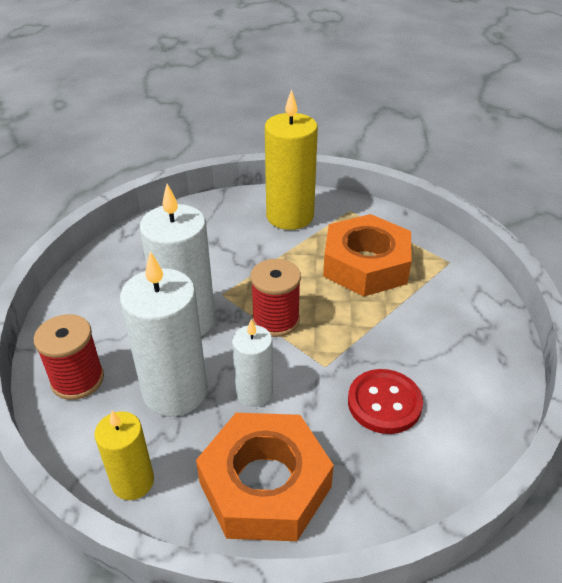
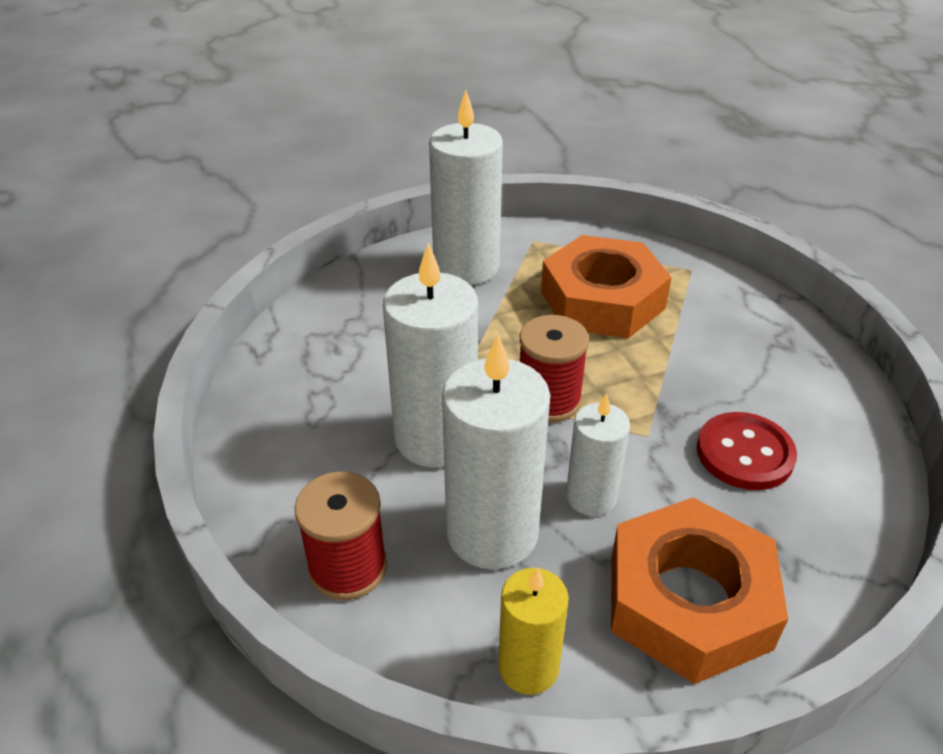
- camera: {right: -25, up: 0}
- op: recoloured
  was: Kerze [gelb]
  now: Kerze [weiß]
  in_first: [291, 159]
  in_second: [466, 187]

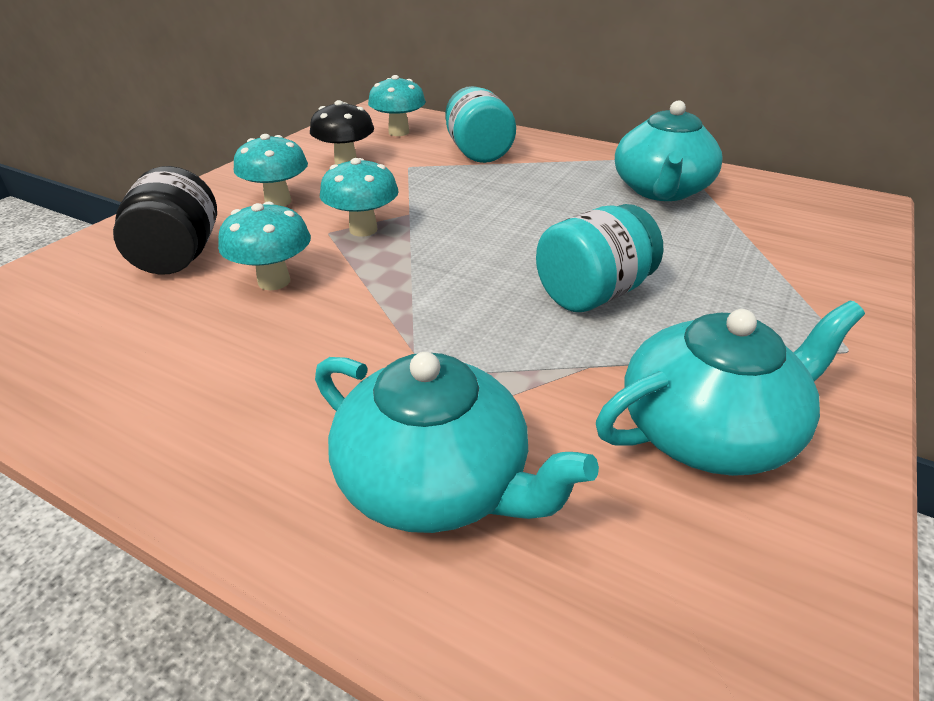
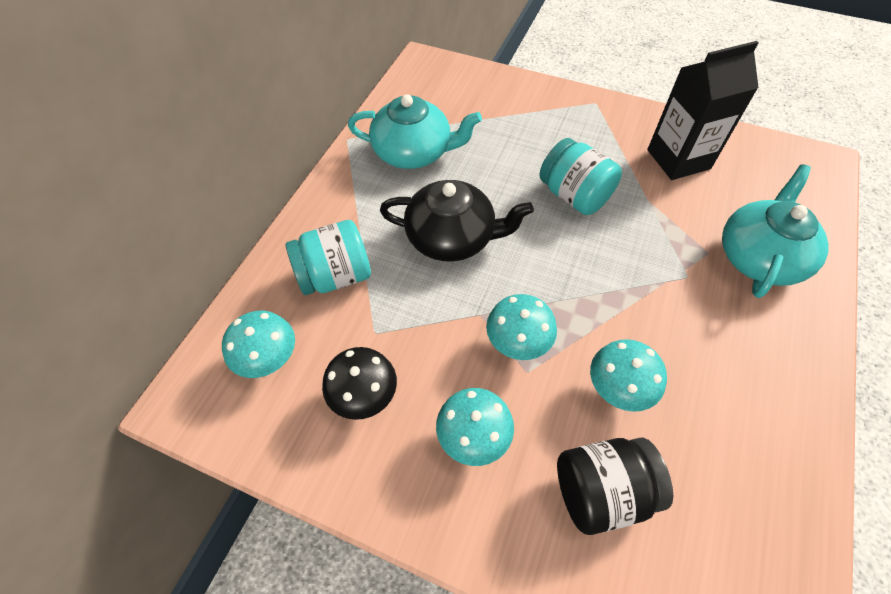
- camera: {right: -95, up: 20}
- op: added
  now: Teekanne [schwarz]
  in_second: [457, 221]
- op: replaced
  was: Teekanne [türkis]
  now: Getränkekarton [schwarz]
  in_first: [730, 388]
  in_second: [703, 110]

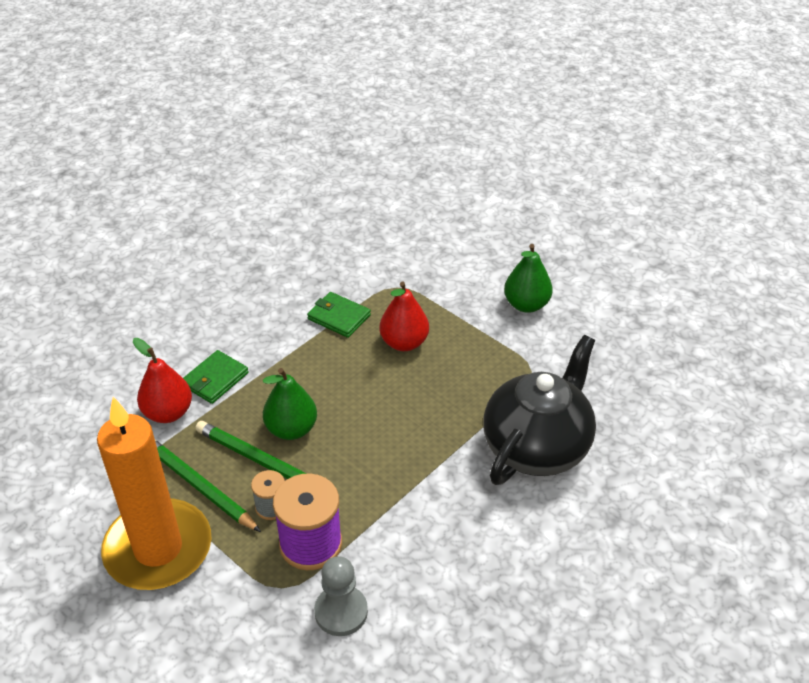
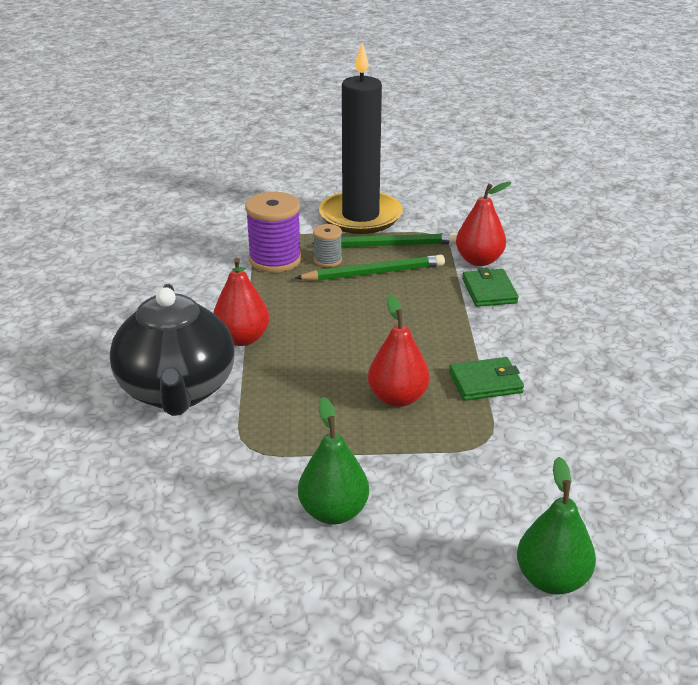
- camera: {right: 135, up: -10}
- op: removed
  was: Bauer [grau]
  in_first: [341, 596]
- op: added
  now: Birne [rot]
  in_second: [241, 302]
- op: moved
  was: Birne [grün]
  in_first: [290, 404]
  in_second: [556, 526]
- op: recoloured
  was: Kerze [orange]
  now: Kerze [schwarz]
  in_first: [154, 493]
  in_second: [361, 138]

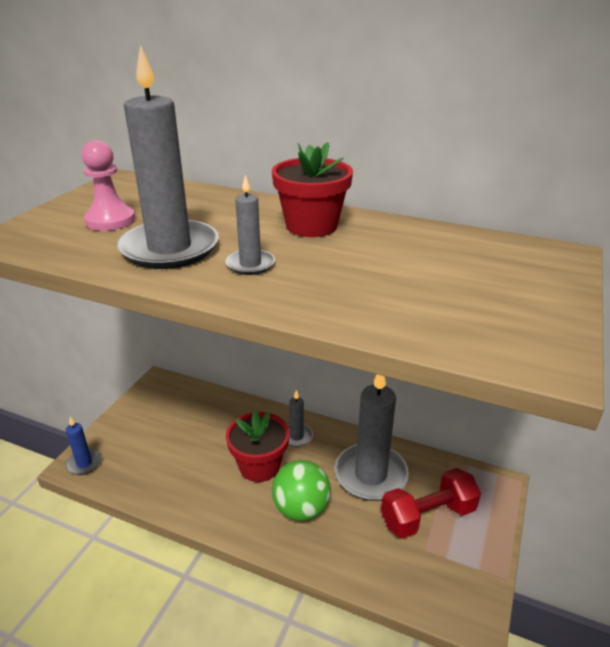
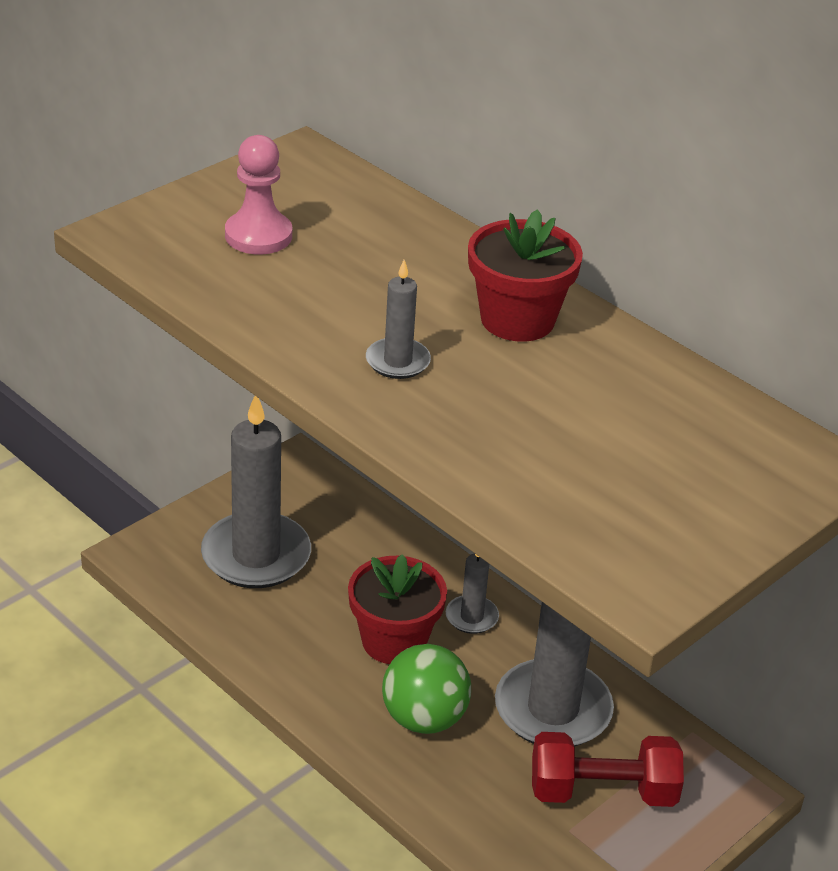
- camera: {right: 20, up: 5}
- op: removed
  was: Kerze [blau]
  in_first: [84, 446]
- op: moved
  was: Kerze [grau]
  in_first: [168, 157]
  in_second: [256, 492]

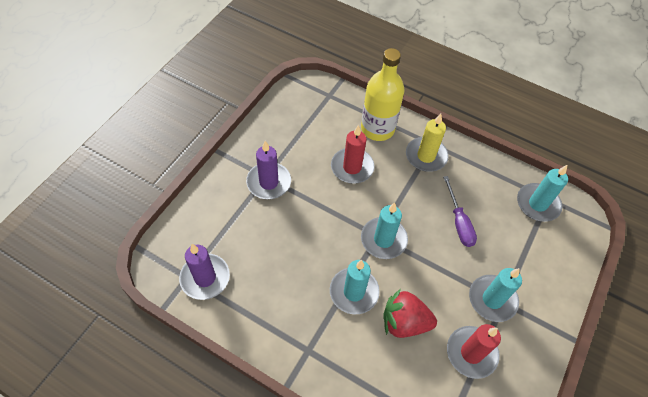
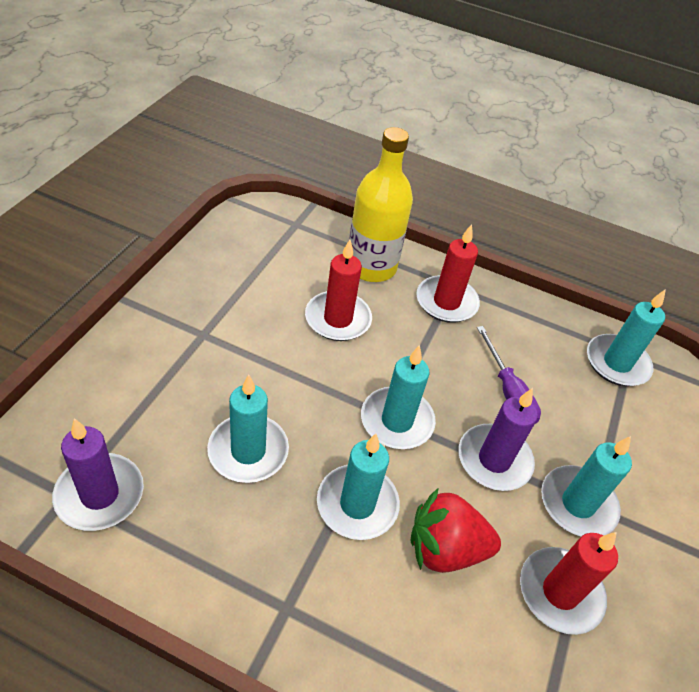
- camera: {right: -10, up: -10}
- op: added
  now: Kerze [türkis]
  in_second: [248, 428]
- op: moved
  was: Kerze [lila]
  in_first: [268, 170]
  in_second: [498, 439]
- op: recoloured
  was: Kerze [gelb]
  now: Kerze [rot]
  in_first: [427, 142]
  in_second: [448, 273]

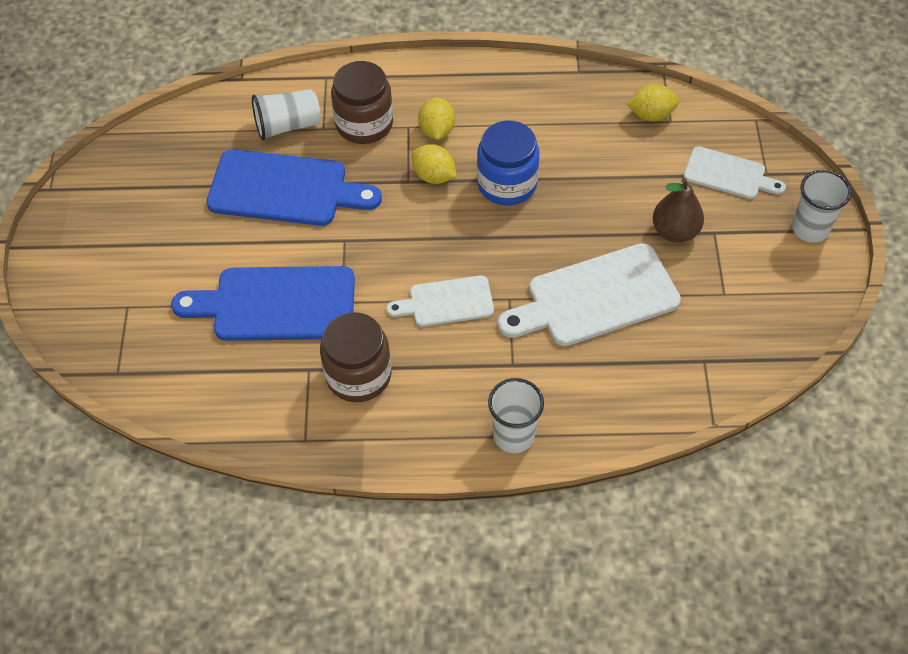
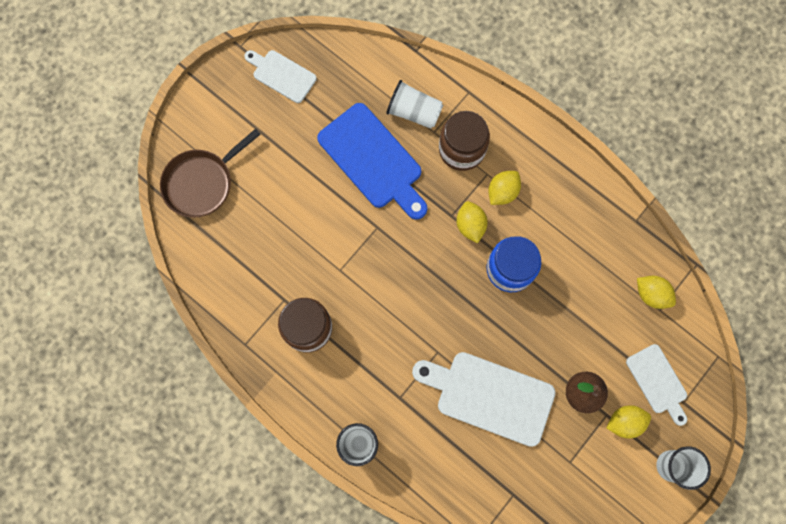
- camera: {right: 40, up: 20}
- op: removed
  was: Schneidebrett [blau]
  in_first: [263, 303]
- op: added
  now: Pfanne [braun]
  in_second: [210, 173]
- op: added
  now: Zitrone [gelb]
  in_second: [629, 421]
- op: moved
  was: Schneidebrett [weiß]
  in_first: [440, 301]
  in_second: [280, 76]

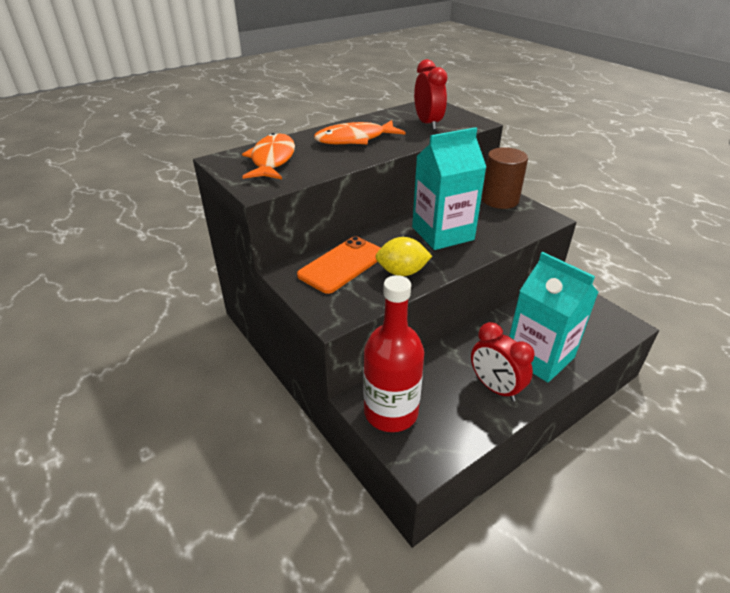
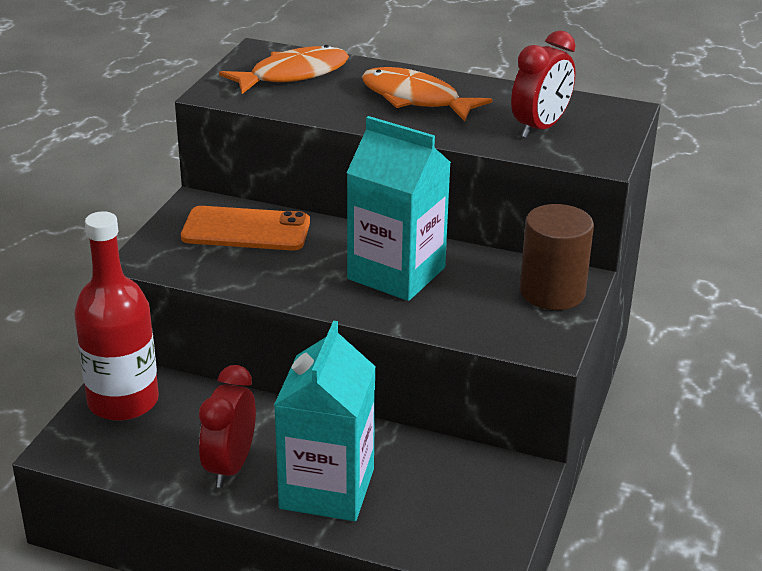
- camera: {right: 55, up: -5}
- op: removed
  was: Zitrone [gelb]
  in_first: [403, 256]

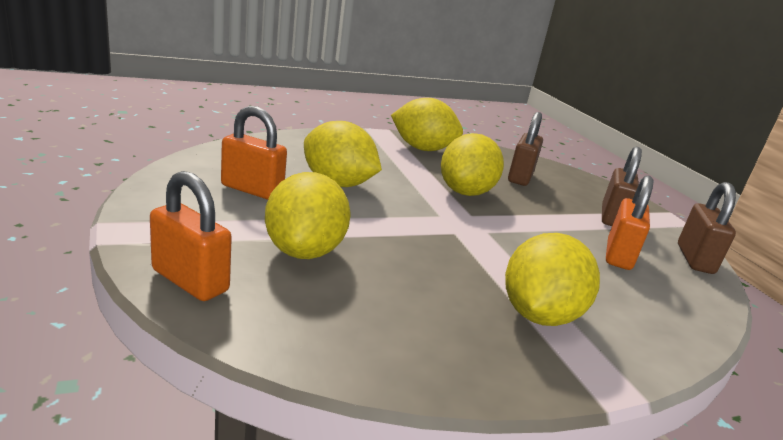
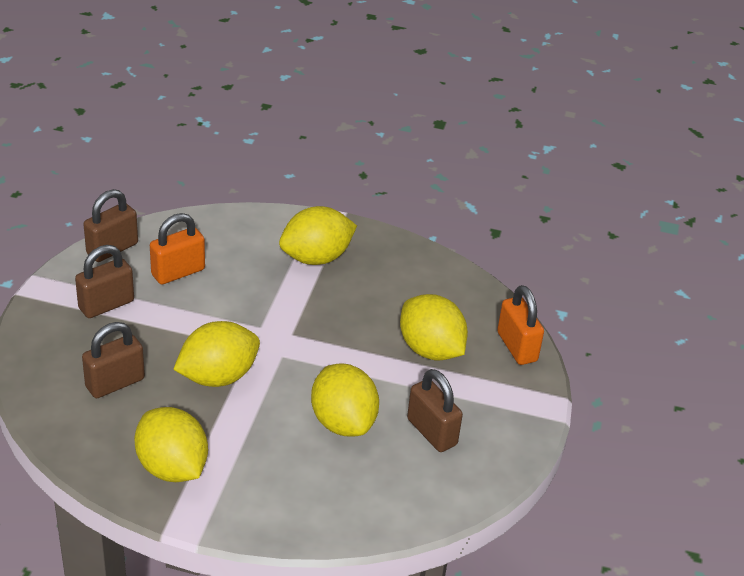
- camera: {right: -145, up: 15}
- op: recoloured
  was: Vorhängeschloss [orange]
  now: Vorhängeschloss [braun]
  in_first: [254, 153]
  in_second: [435, 410]
- op: turned
  was: Zitrone [gelb]
  in_first: [308, 215]
  in_second: [434, 327]
  clockwise: -75

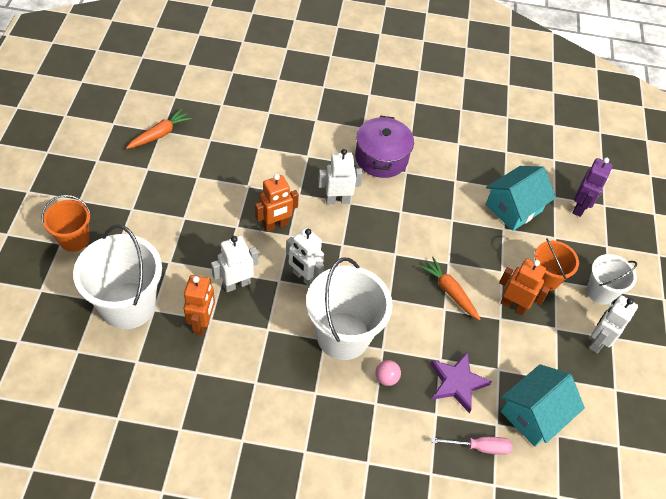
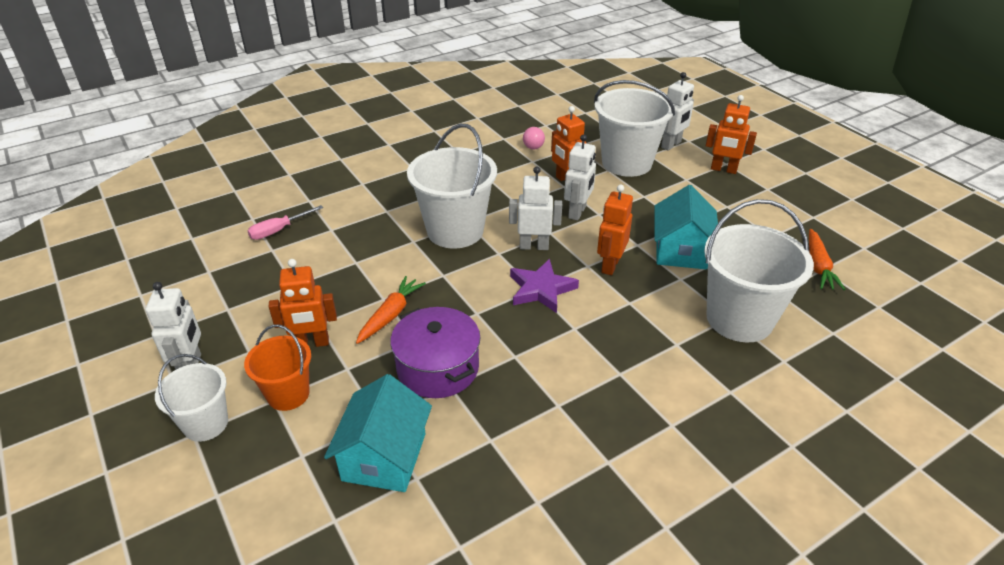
- camera: {right: 145, up: -15}
- op: removed
  was: Roboter [lila]
  in_first: [593, 187]
- op: added
  now: Eimer [weiß]
  in_second: [759, 270]
- op: moved
  was: Roboter [weiß]
  in_first: [340, 176]
  in_second: [677, 111]
- op: moved
  was: Kochtopf [lila]
  in_first: [384, 147]
  in_second: [435, 352]
- op: moved
  was: Ball [rosa]
  in_first: [388, 373]
  in_second: [534, 138]
- op: moved
  was: Stern [lila]
  in_first: [461, 382]
  in_second: [544, 286]
- op: moved
  was: Haus [türkis]
  in_first: [543, 405]
  in_second: [686, 227]
- op: replaced
  was: Eimer [orange]
  now: Roboter [orange]
  in_first: [66, 223]
  in_second: [731, 134]
- op: turned
  was: Karotte [orange]
  in_first: [450, 288]
  in_second: [391, 310]
  clockwise: -75

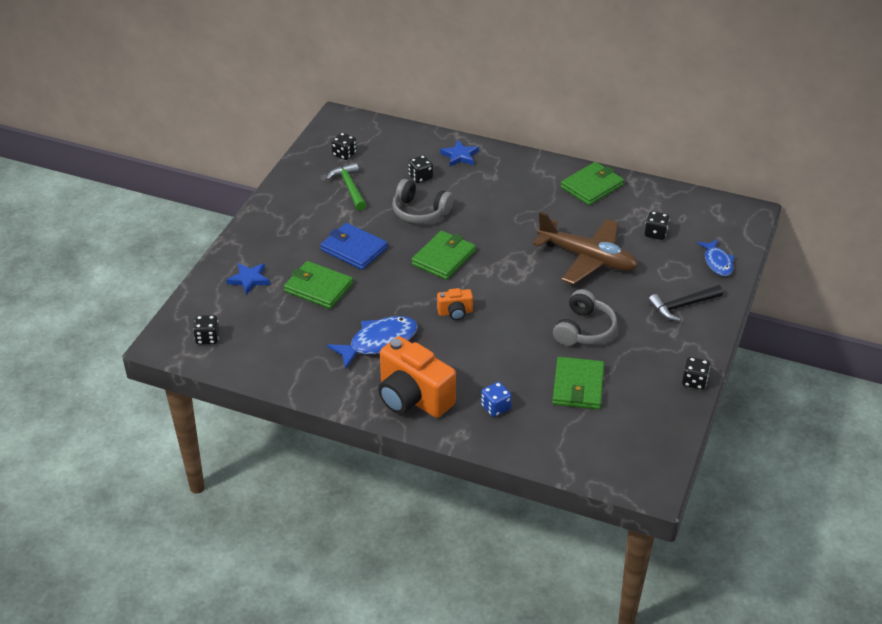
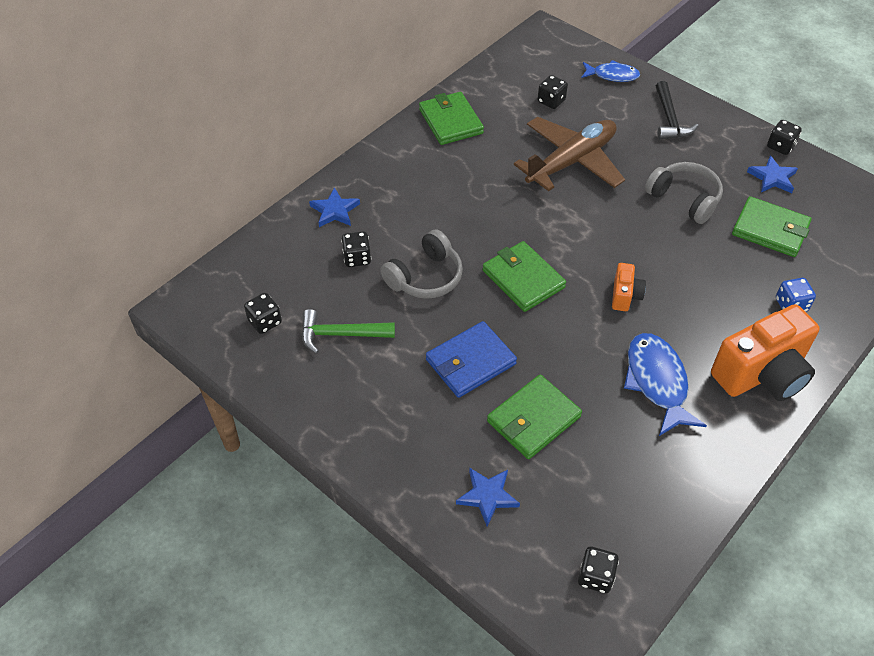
- camera: {right: -70, up: 10}
- op: added
  now: Stern [blau]
  in_second: [772, 174]

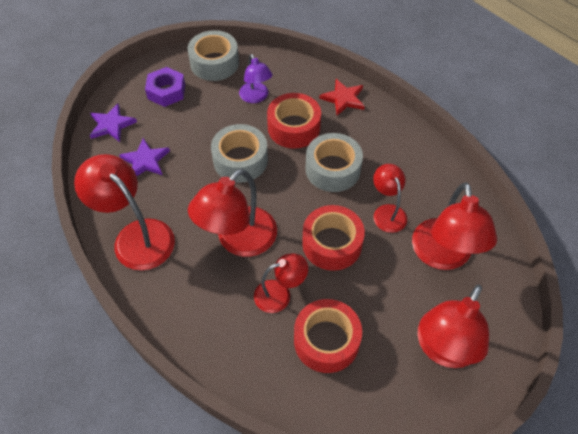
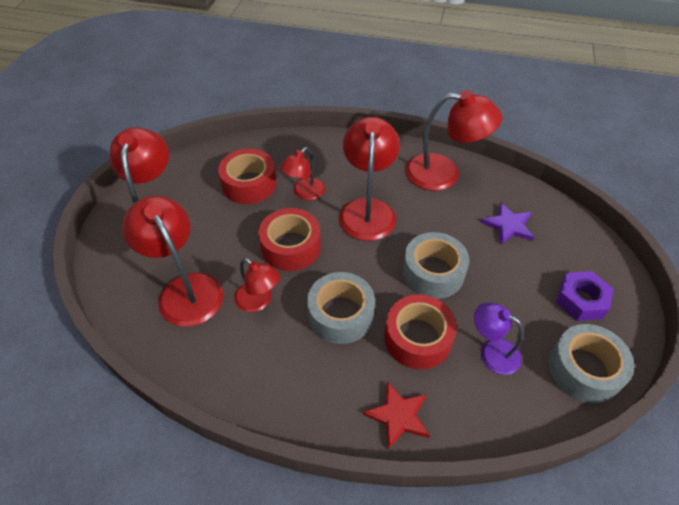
- camera: {right: 145, up: -5}
- op: removed
  was: Stern [lila]
  in_first: [113, 122]

